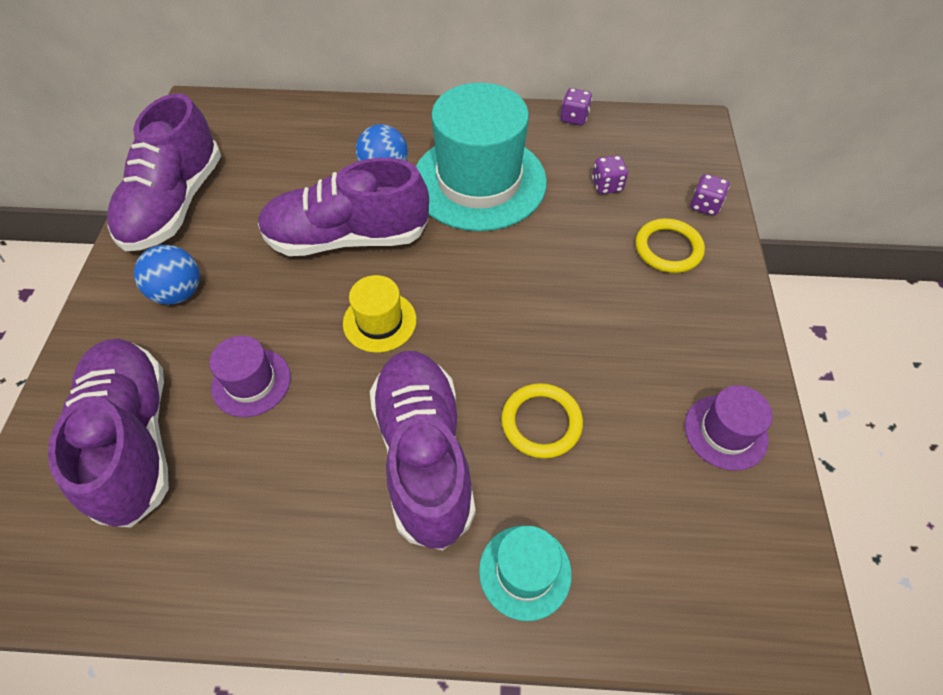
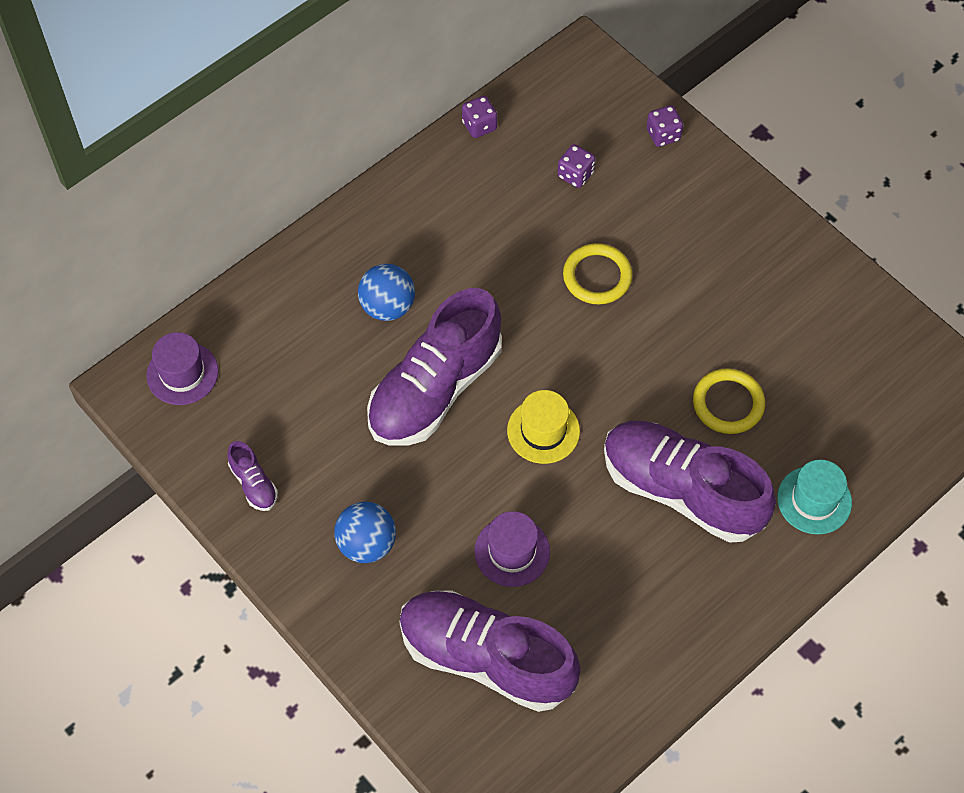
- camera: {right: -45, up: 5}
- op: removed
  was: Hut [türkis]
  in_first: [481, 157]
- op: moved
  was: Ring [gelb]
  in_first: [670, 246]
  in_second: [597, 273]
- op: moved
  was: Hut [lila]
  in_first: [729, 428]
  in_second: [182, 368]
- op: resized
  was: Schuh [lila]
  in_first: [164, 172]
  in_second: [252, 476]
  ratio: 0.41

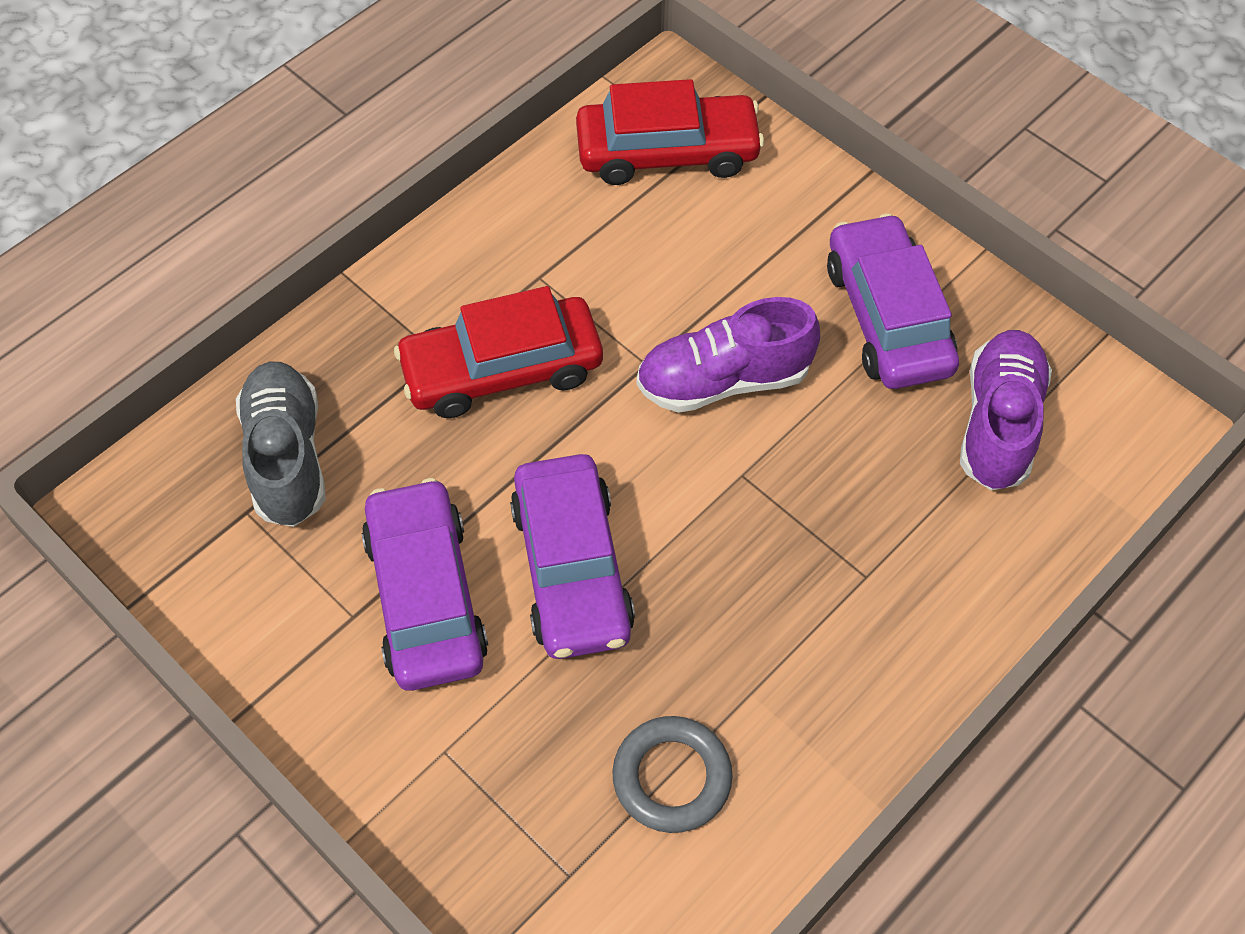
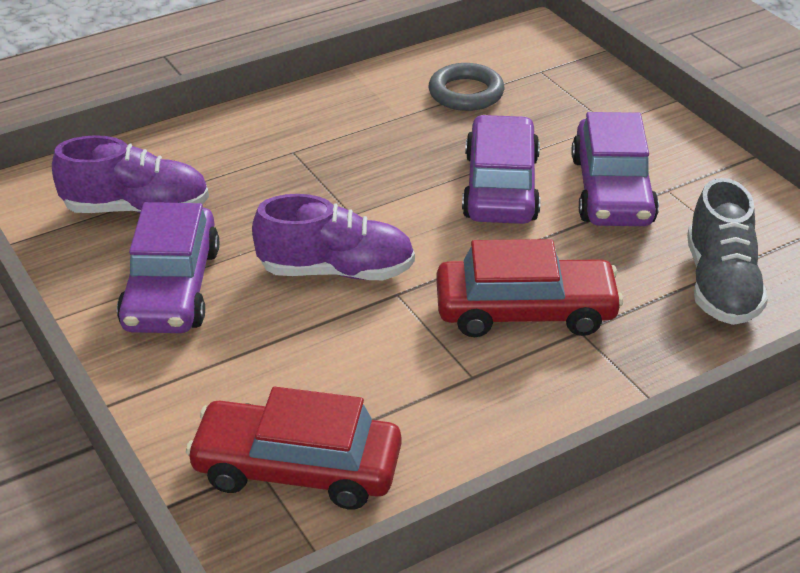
- camera: {right: -165, up: -20}
- op: turned
  was: Schuh [lila]
  in_first: [1006, 410]
  in_second: [130, 174]
  clockwise: -120

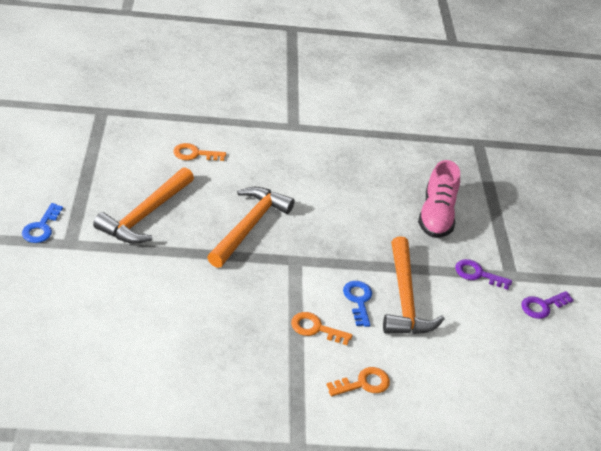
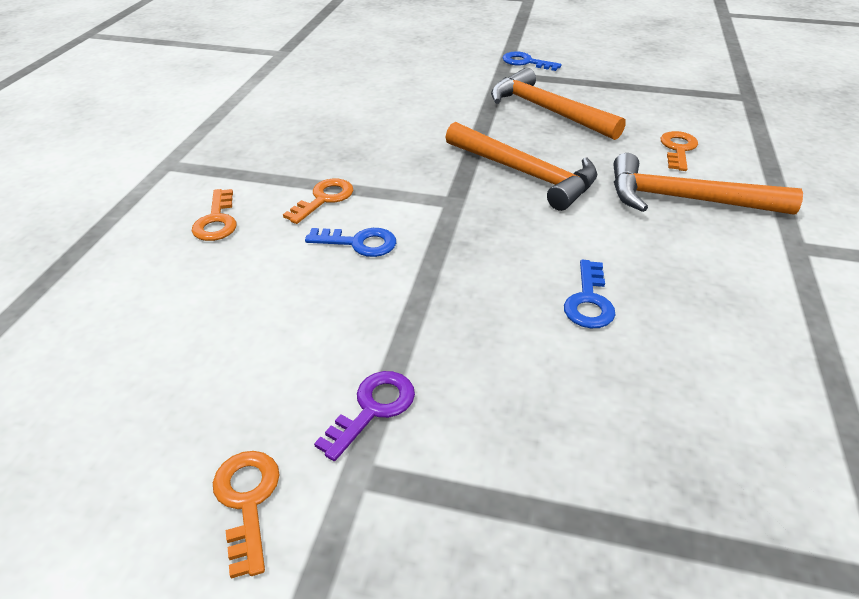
- camera: {right: 110, up: 0}
- op: removed
  was: Schuh [rosa]
  in_first: [439, 199]
- op: added
  now: Schlüssel [blau]
  in_second: [589, 294]
- op: moved
  was: Hammer [orange]
  in_first: [414, 285]
  in_second: [708, 184]
- op: recoloured
  was: Schlüssel [lila]
  now: Schlüssel [orange]
  in_first: [547, 305]
  in_second: [246, 515]

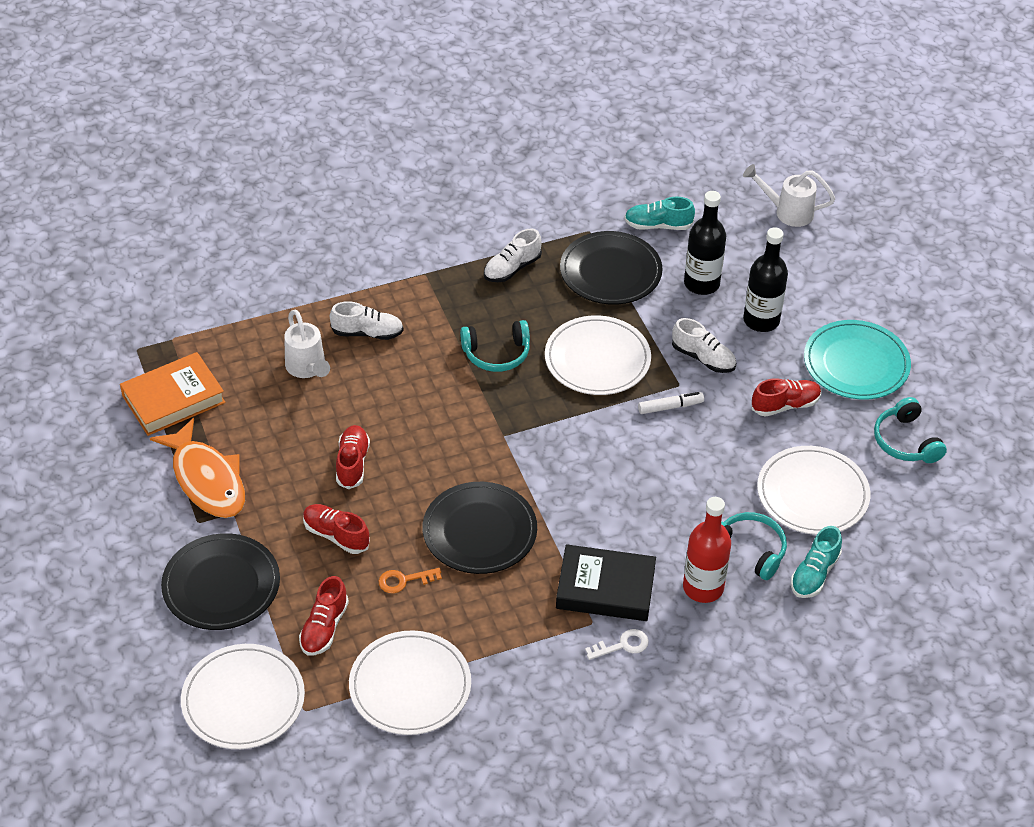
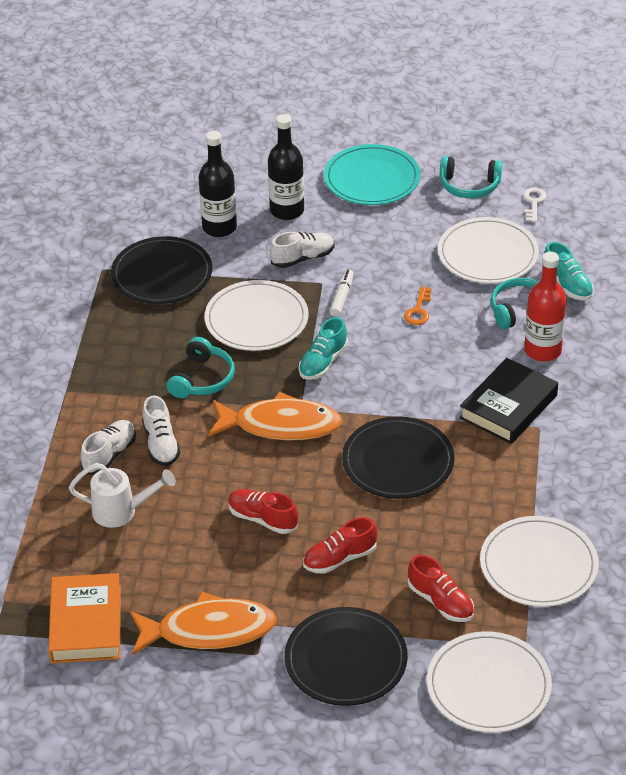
- camera: {right: -60, up: -5}
- op: removed
  was: Gießkanne [weiß]
  in_first: [789, 195]
- op: removed
  was: Schuh [rot]
  in_first: [786, 397]
- op: added
  now: Fisch [orange]
  in_second: [275, 416]
- op: moved
  was: Schlüssel [orange]
  in_first: [410, 580]
  in_second: [417, 306]
- op: moved
  was: Schuh [weiß]
  in_first: [513, 255]
  in_second: [161, 431]
- op: moved
  was: Schlüssel [weiß]
  in_first: [617, 644]
  in_second: [534, 204]
- op: moved
  was: Schuh [türkis]
  in_first: [659, 213]
  in_second: [323, 348]

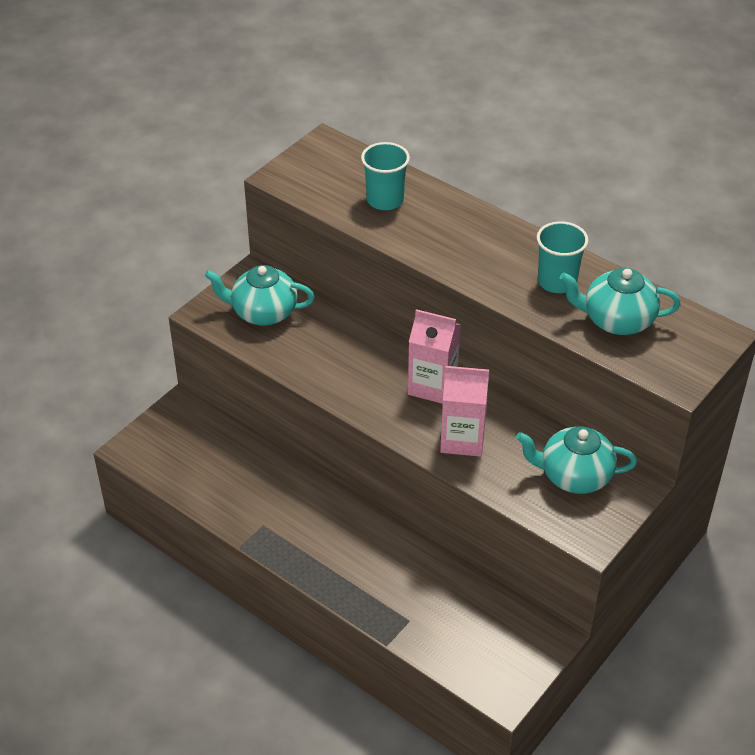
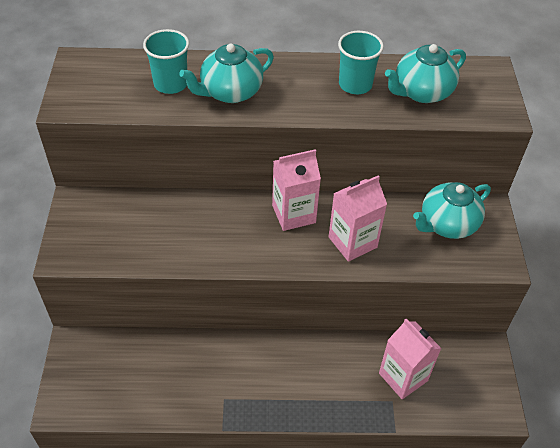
- camera: {right: -40, up: 5}
- op: added
  now: Getränkekarton [rosa]
  in_second: [410, 359]
- op: moved
  was: Teekanne [türkis]
  in_first: [260, 295]
  in_second: [226, 73]

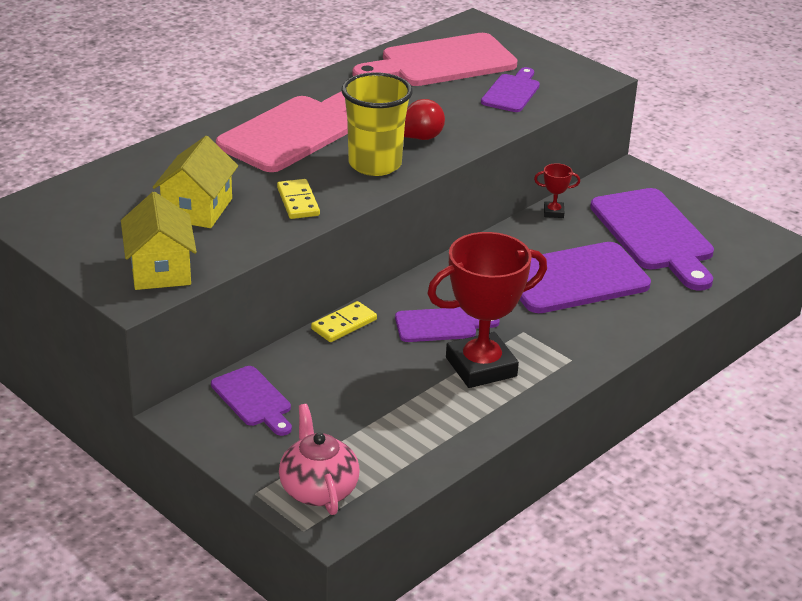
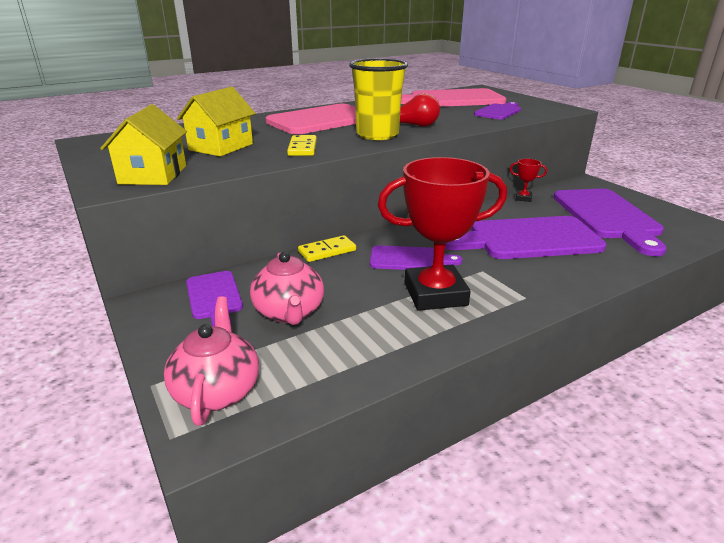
- camera: {right: 15, up: -5}
- op: added
  now: Teekanne [rosa]
  in_second: [287, 288]

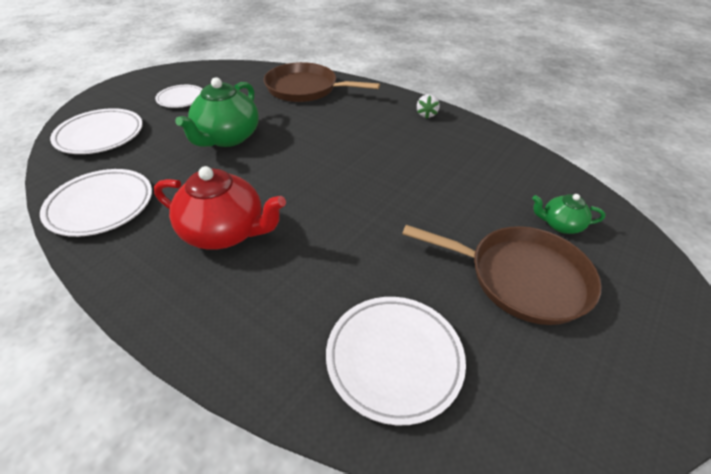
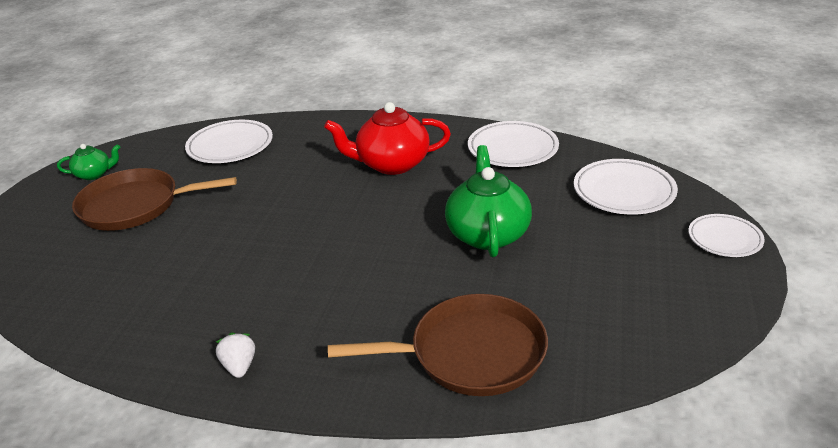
- camera: {right: 160, up: -10}
- op: moved
  was: Teller [weiß]
  in_first: [178, 96]
  in_second: [726, 235]
- op: moved
  was: Teekanne [grün]
  in_first: [568, 214]
  in_second: [88, 162]

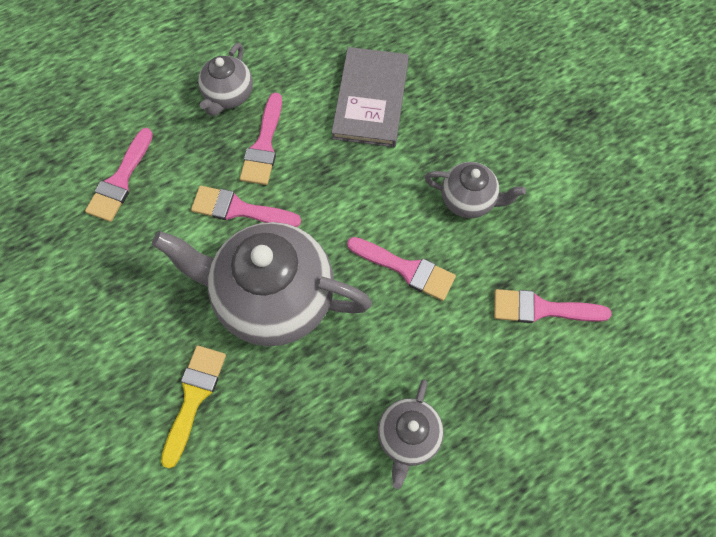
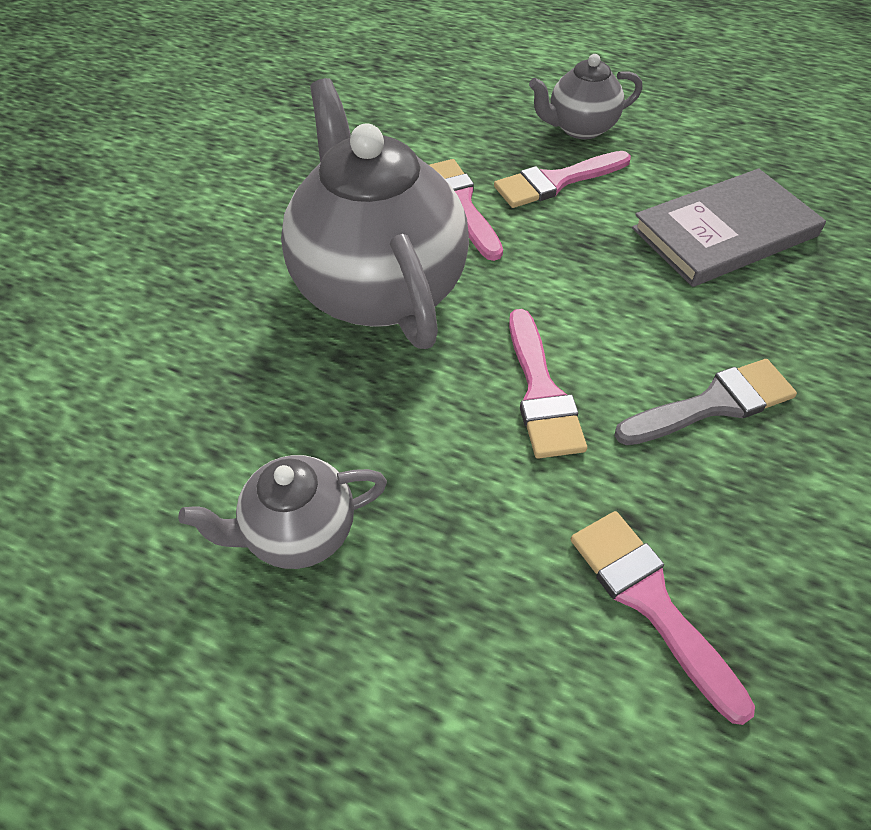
- camera: {right: 55, up: -15}
- op: removed
  was: Pinsel [rosa]
  in_first: [119, 175]
- op: removed
  was: Pinsel [gelb]
  in_first: [193, 407]
- op: replaced
  was: Teekanne [grau]
  now: Pinsel [grau]
  in_first: [475, 190]
  in_second: [705, 402]

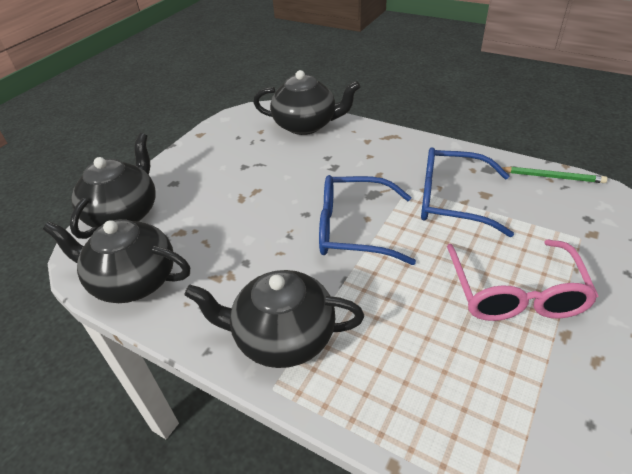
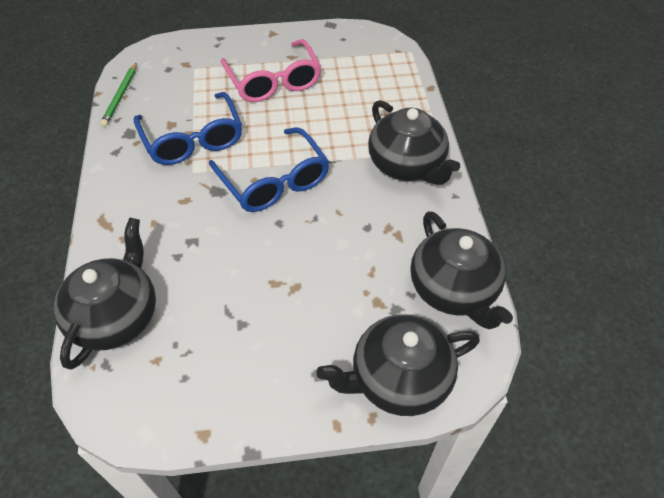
- camera: {right: -130, up: 10}
- op: turned
  was: Teekanne [schwarz]
  in_first: [307, 102]
  in_second: [105, 293]
  clockwise: 45
- op: turned
  was: Brille [rosa]
  in_first: [523, 280]
  in_second: [271, 70]
  clockwise: 105
- op: turned
  was: Bleistift [grün]
  in_first: [554, 175]
  in_second: [118, 95]
  clockwise: -150

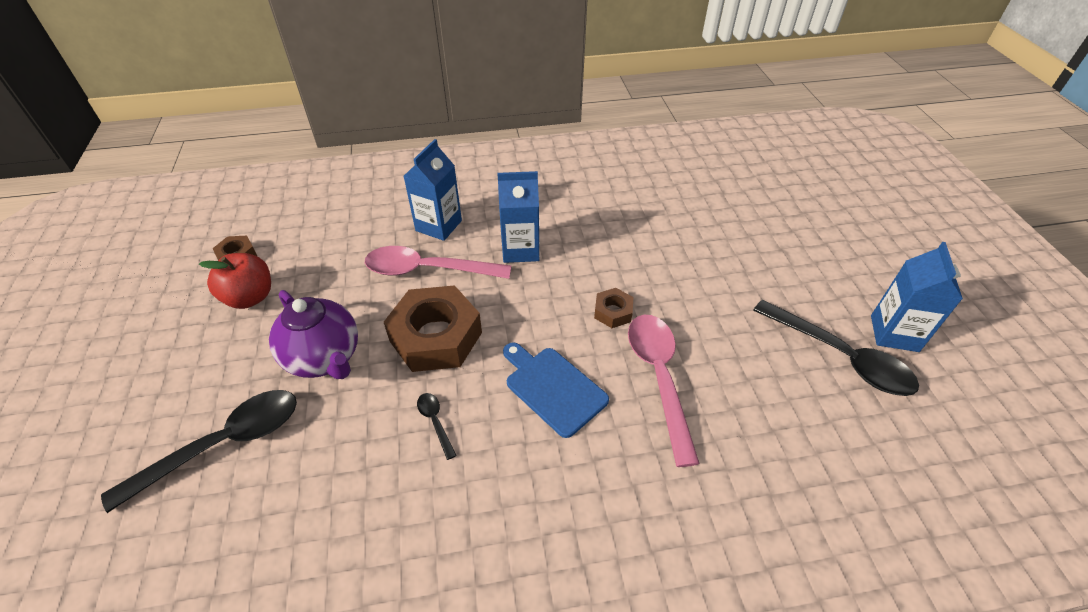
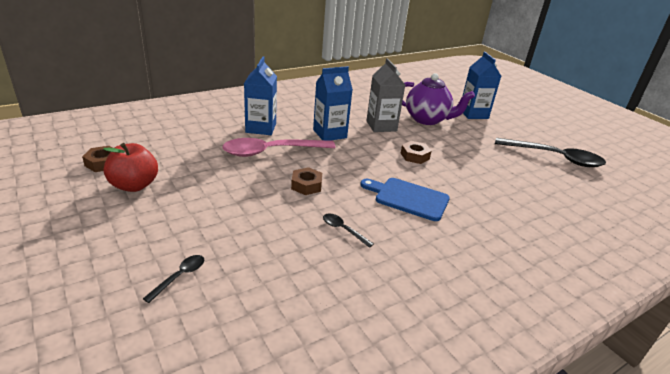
- camera: {right: -25, up: -15}
- op: removed
  was: Löffel [rosa]
  in_first: [664, 391]
- op: added
  now: Getränkekarton [grau]
  in_second: [385, 95]
- op: moved
  was: Teekanne [lila]
  in_first: [313, 334]
  in_second: [438, 99]
- op: moved
  was: Getränkekarton [blau]
  in_first: [917, 297]
  in_second: [482, 85]
- op: resized
  was: Löffel [schwarz]
  in_first: [199, 451]
  in_second: [173, 279]
  ratio: 0.43
- op: resized
  was: Sechskantmutter [braun]
  in_first: [433, 328]
  in_second: [306, 181]
  ratio: 0.47

